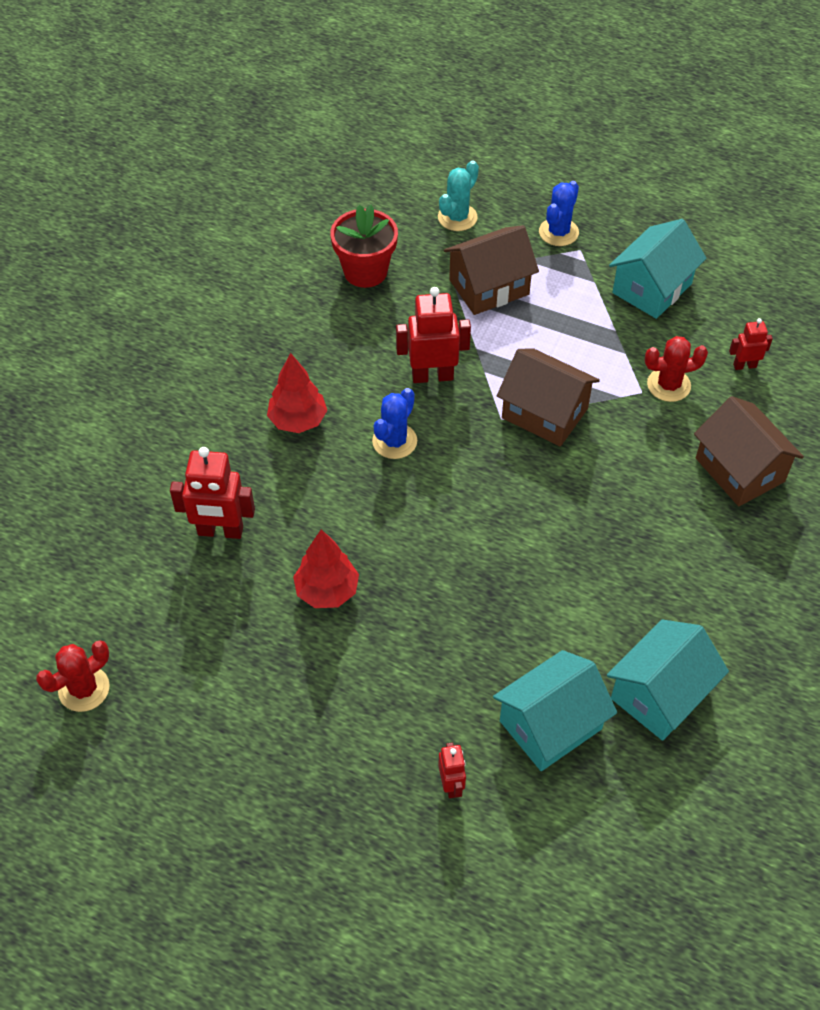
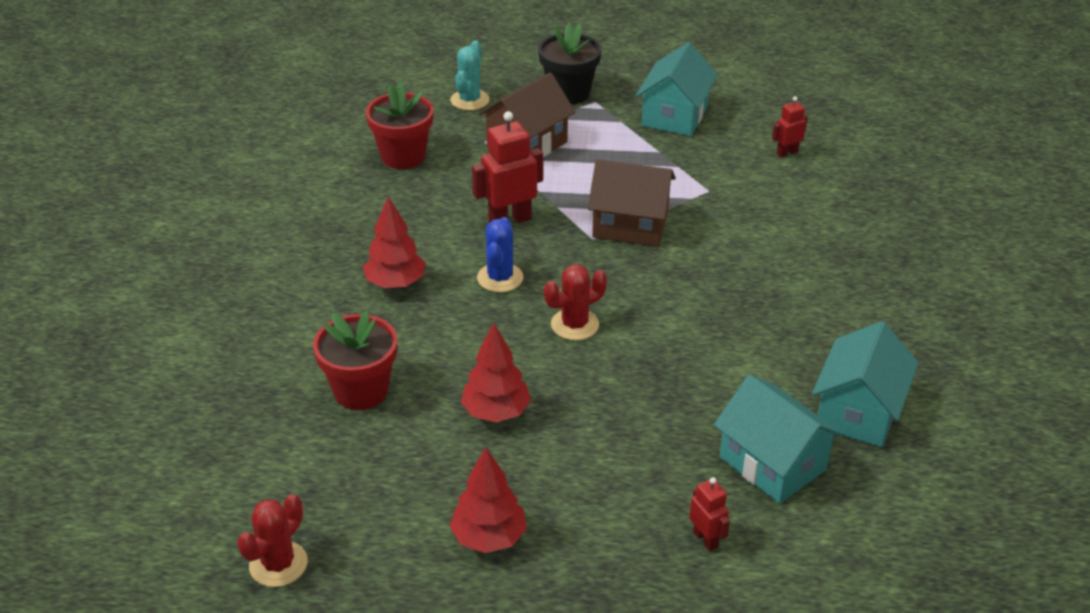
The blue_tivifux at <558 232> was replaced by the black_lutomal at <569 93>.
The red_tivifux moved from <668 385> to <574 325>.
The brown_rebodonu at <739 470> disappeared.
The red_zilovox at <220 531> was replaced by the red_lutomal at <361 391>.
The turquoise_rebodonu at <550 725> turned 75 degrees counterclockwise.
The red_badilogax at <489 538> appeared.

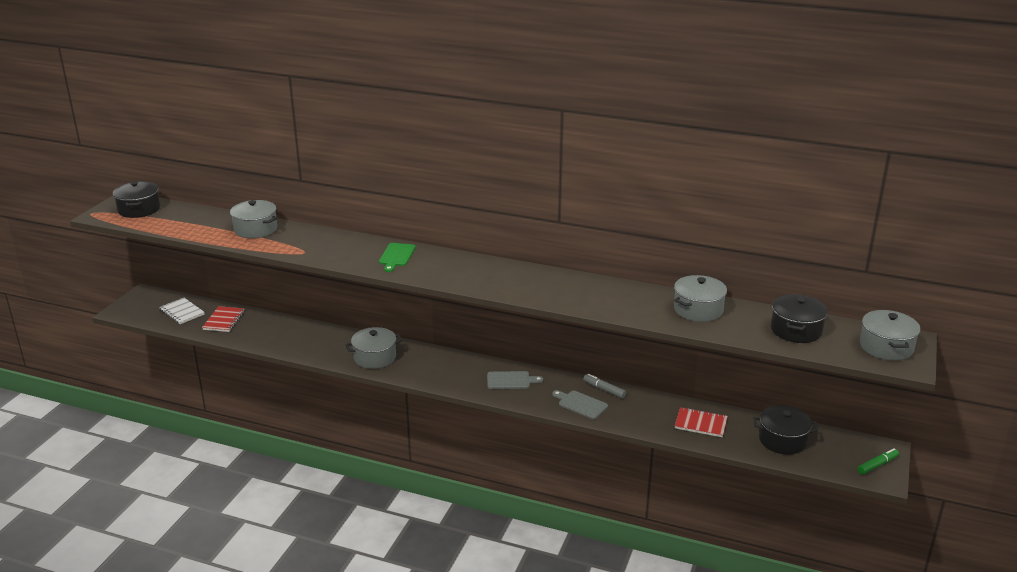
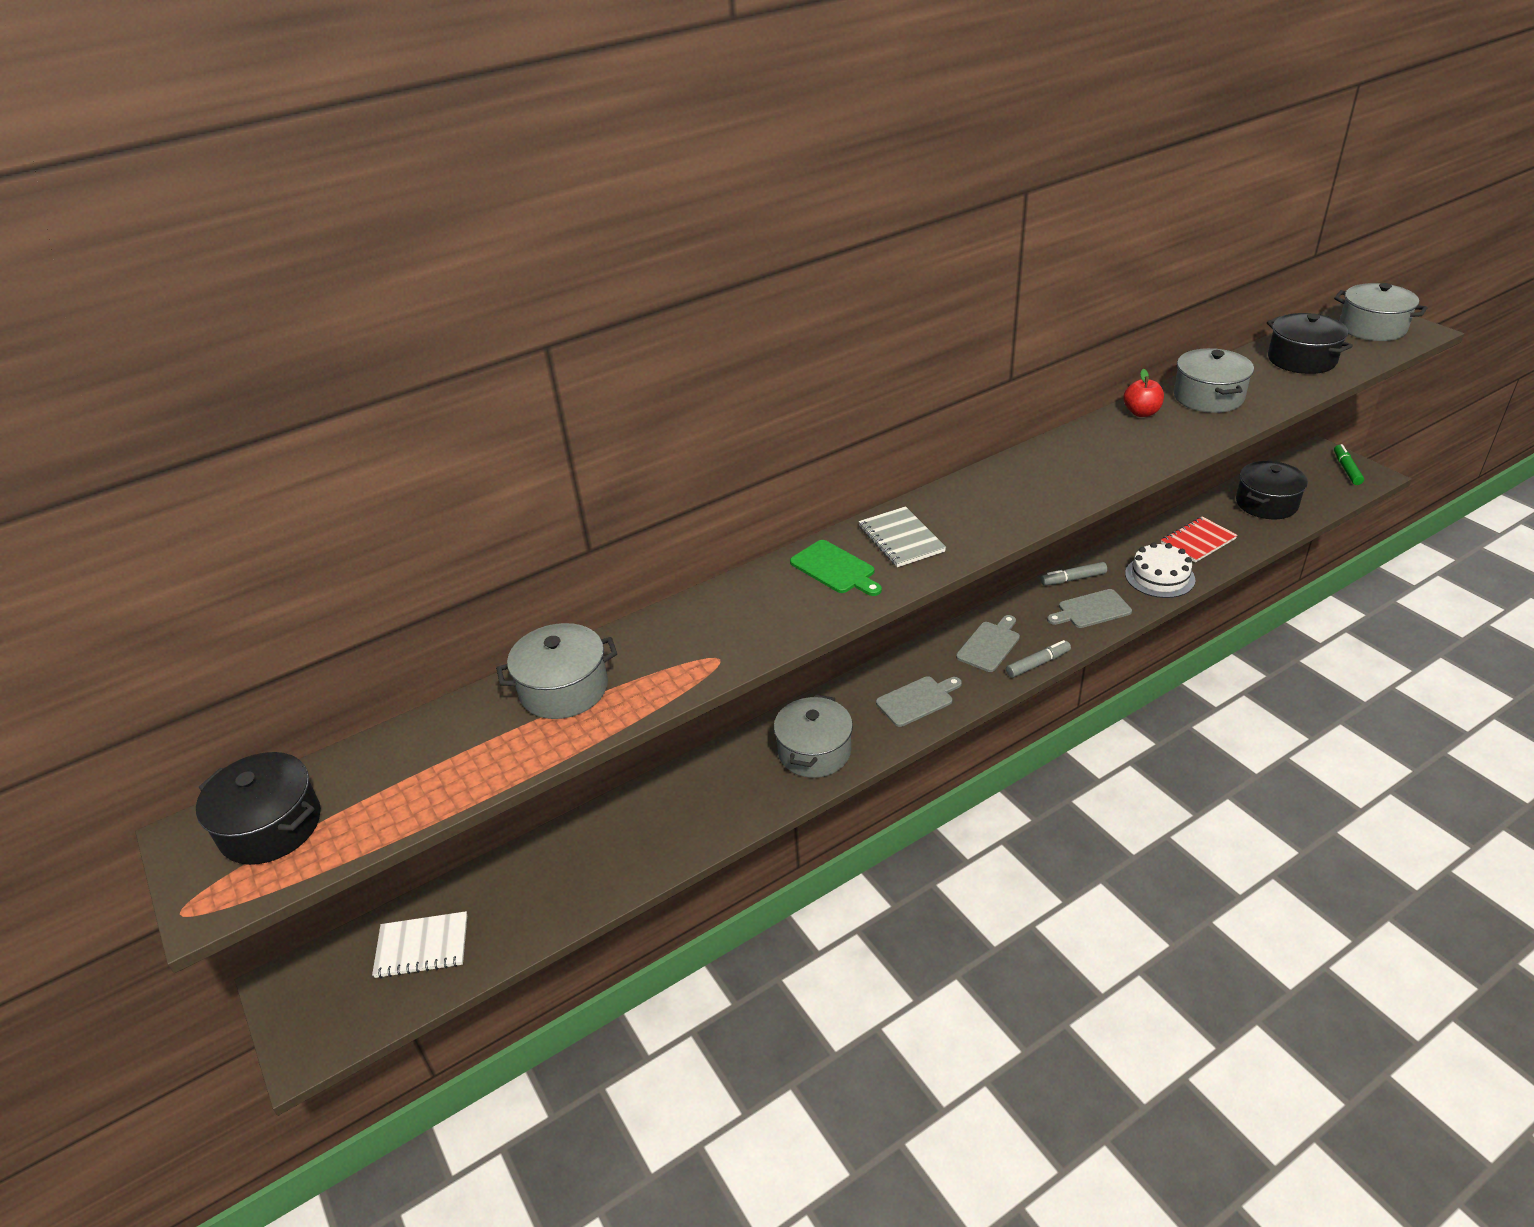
The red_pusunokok at <224 320> disappeared.
The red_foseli at <1141 413> appeared.
The grey_pusunokok at <901 539> appeared.
The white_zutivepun at <1159 577> appeared.
The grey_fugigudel at <1038 664> appeared.
The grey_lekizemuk at <917 700> appeared.

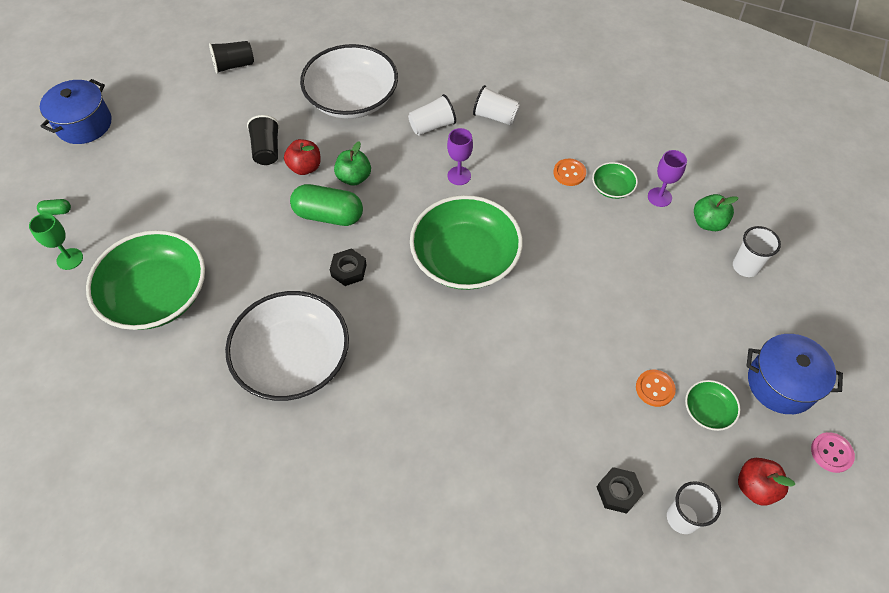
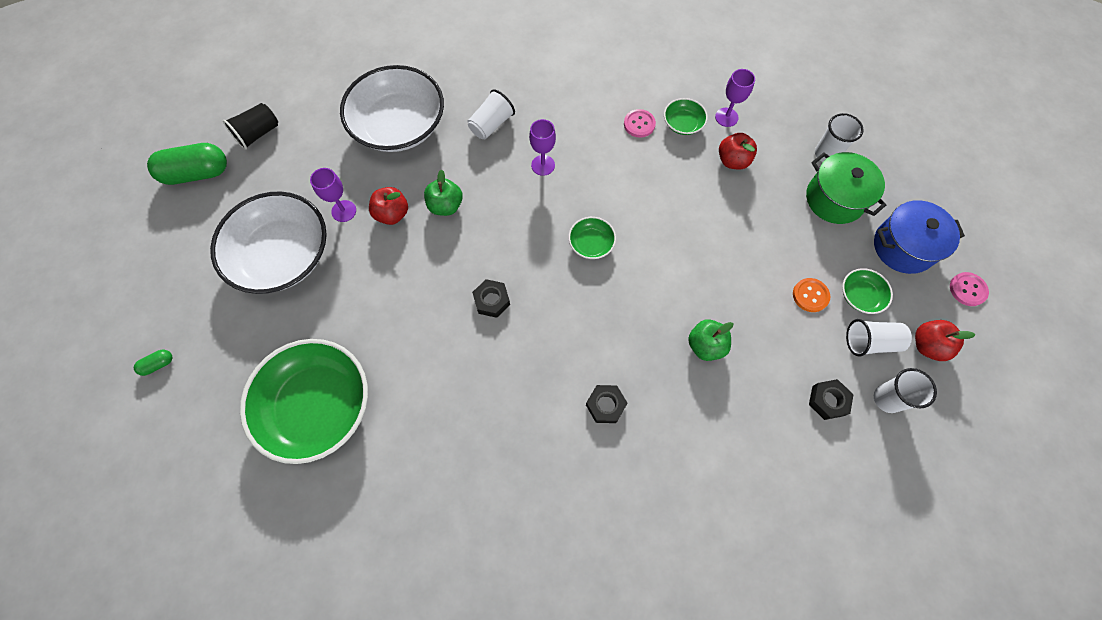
The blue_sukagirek at <84 124> disappeared.
The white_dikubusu moved from <495 116> to <870 342>.
The black_dikubusu at <267 150> was replaced by the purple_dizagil at <344 211>.
The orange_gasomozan at <569 173> became the pink_gasomozan at <639 124>.
The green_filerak moved from <328 215> to <197 173>.
The green_foseli moved from <708 222> to <705 345>.
The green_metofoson at <465 258> changed to 0.43 times the size.
The green_dizagil at <70 259> disappeared.
The white_metofoson moved from <293 358> to <282 255>.
The red_foseli at <732 161> appeared.
The green_sukagirek at <834 199> appeared.
The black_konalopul at <605 405> appeared.

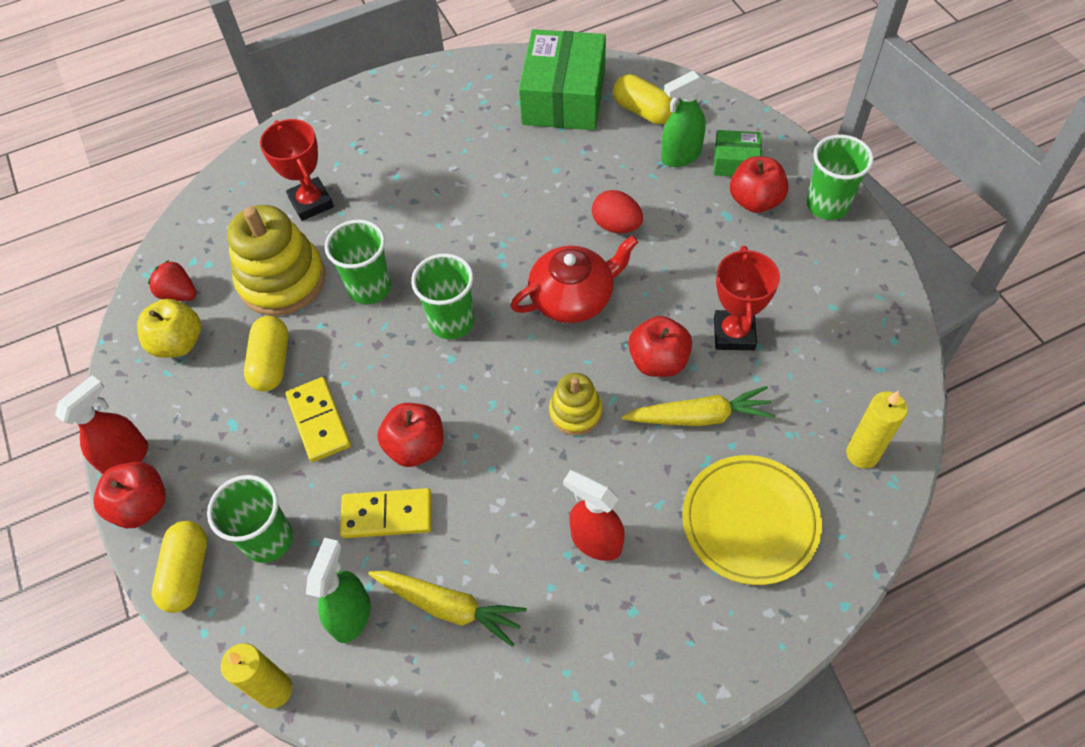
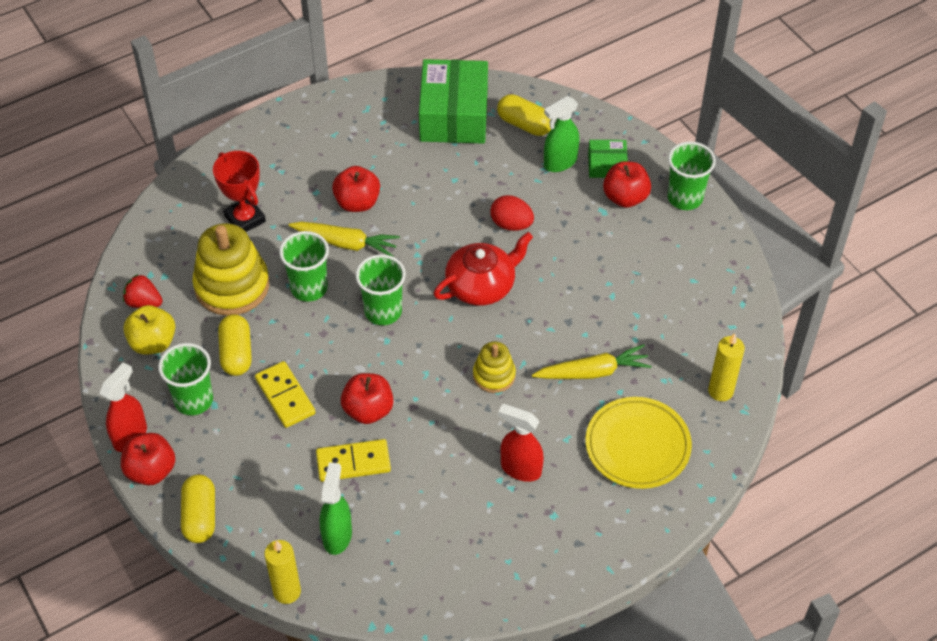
The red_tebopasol at <734 333> disappeared.
The red_foseli moved from <658 361> to <357 202>.
The green_dikubusu moved from <268 539> to <193 400>.
The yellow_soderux moved from <449 607> to <346 243>.

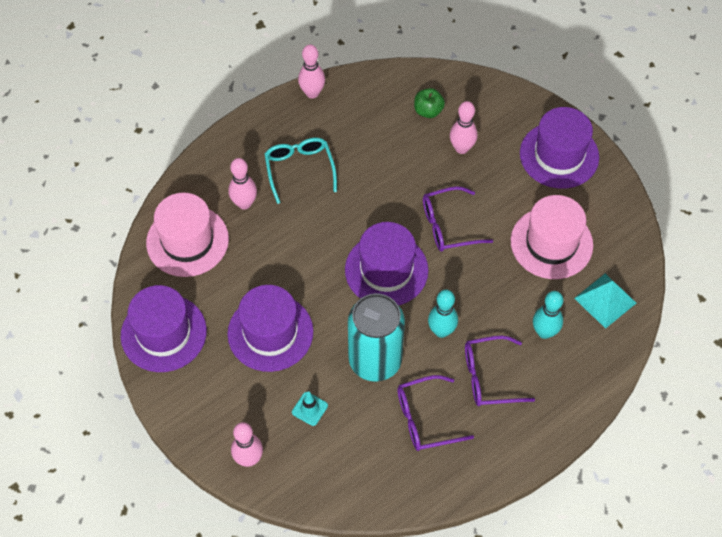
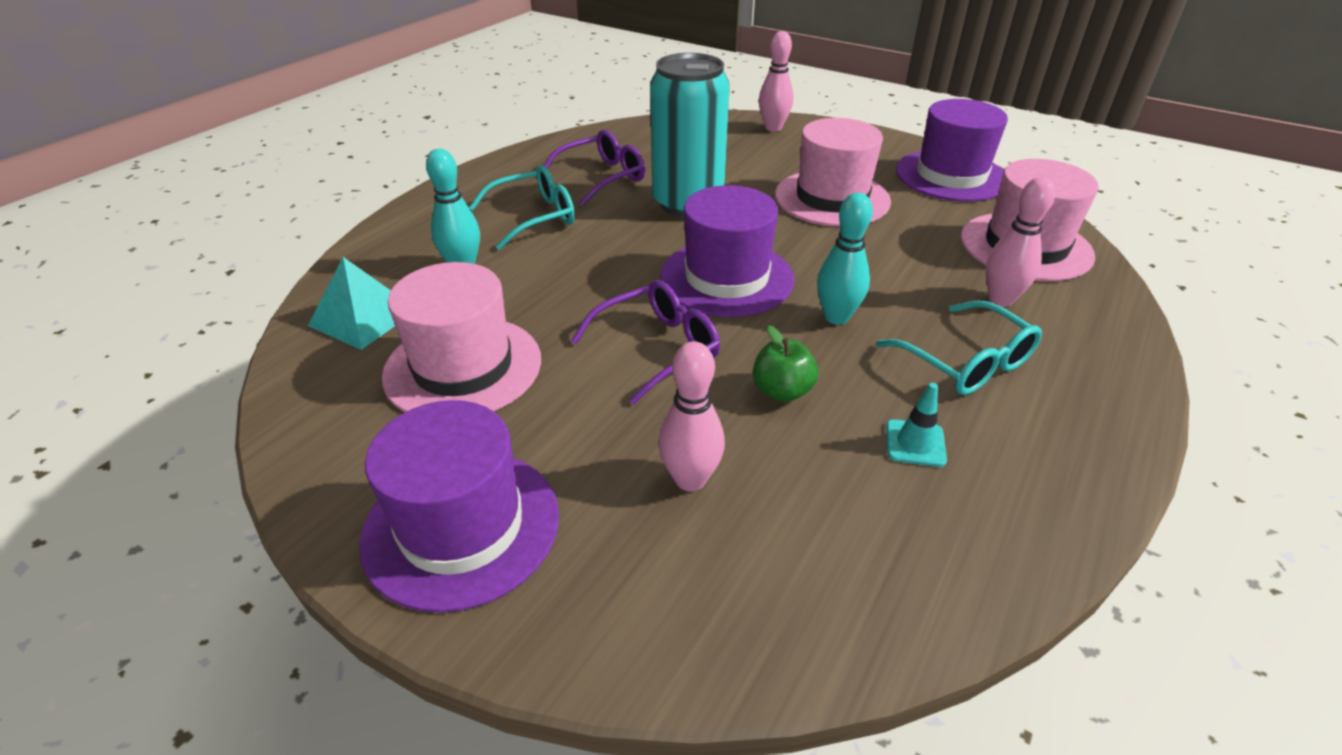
The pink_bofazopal at <312 93> disappeared.
The green_foseli moved from <428 111> to <782 391>.
The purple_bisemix at <270 332> became the pink_bisemix at <832 198>.
The turquoise_bofazopal moved from <441 331> to <836 317>.
The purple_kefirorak at <489 377> became the turquoise_kefirorak at <534 217>.
The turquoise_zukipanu moved from <309 409> to <915 443>.

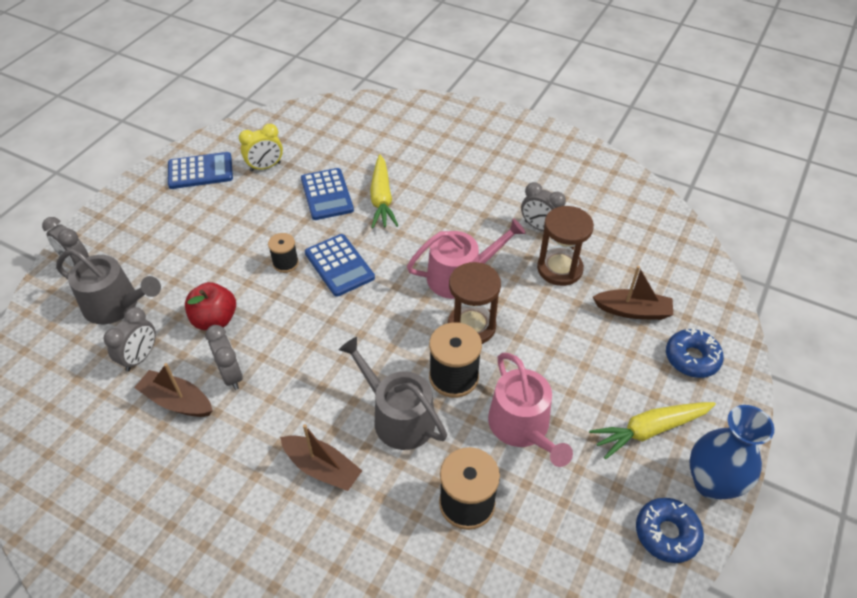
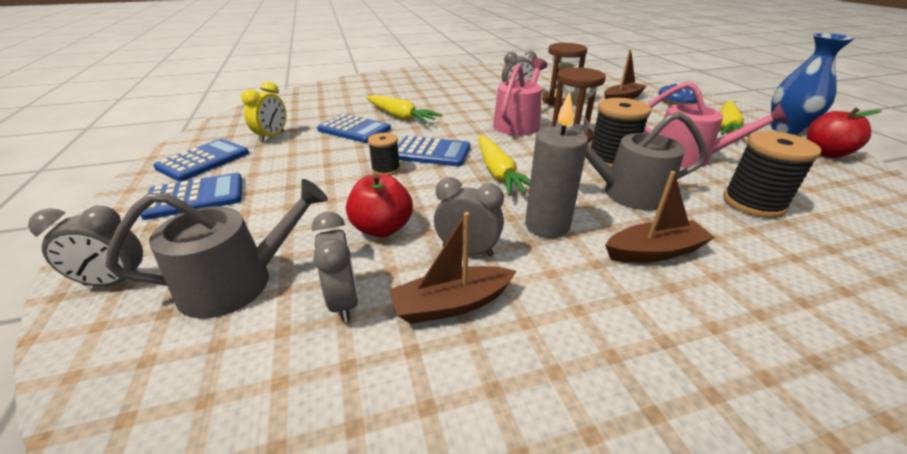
The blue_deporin at <666 533> was replaced by the red_foseli at <825 153>.
The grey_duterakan at <547 226> appeared.
The yellow_soderux at <499 173> appeared.
The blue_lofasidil at <195 197> appeared.

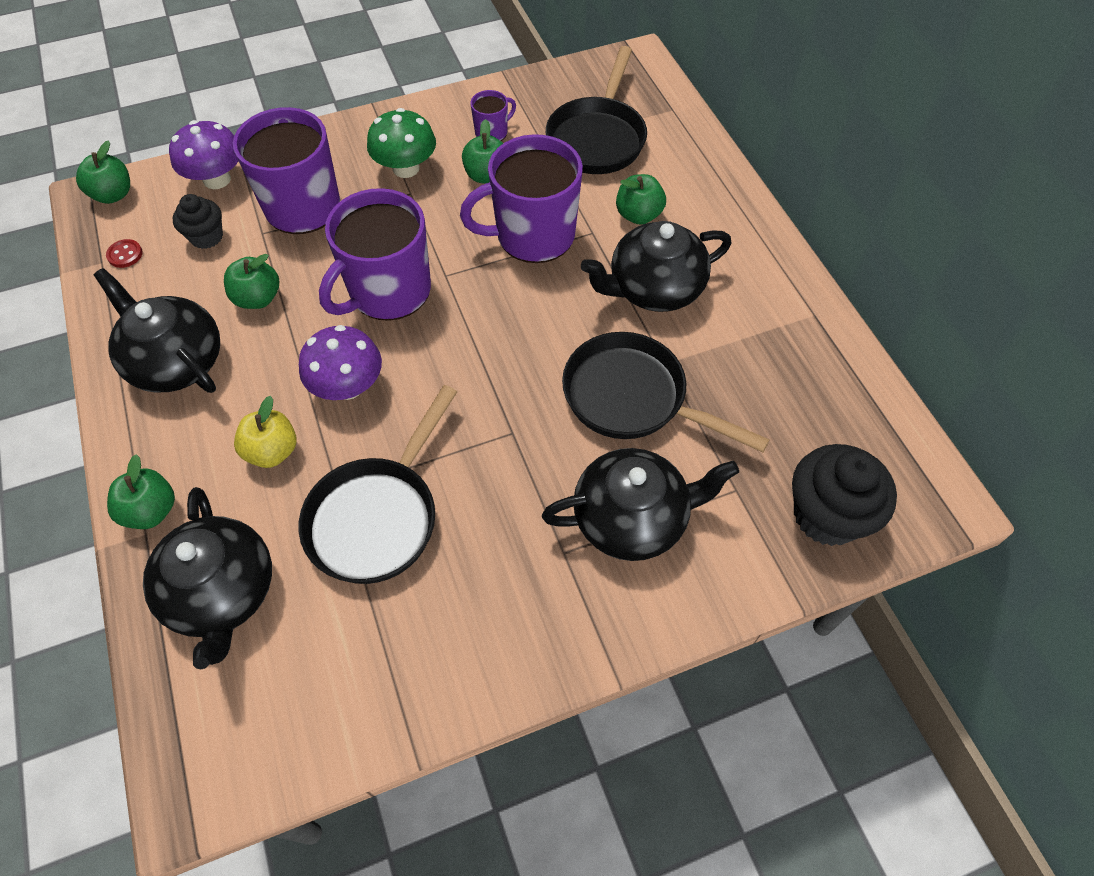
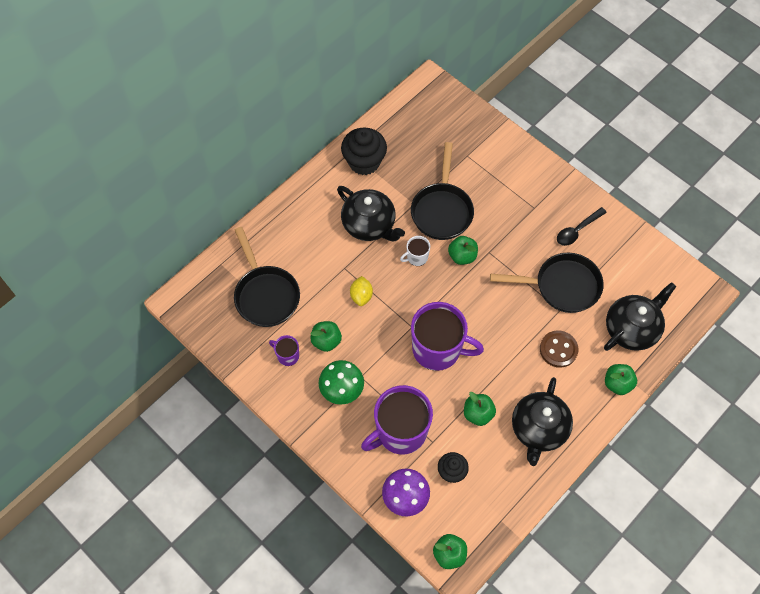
The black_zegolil at <597 138> turned 75 degrees clockwise.
The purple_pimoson at <533 235> was replaced by the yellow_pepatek at <361 296>.
The green_foseli moved from <638 215> to <462 256>.
The red_gasomozan at <125 254> disappeared.
The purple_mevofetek at <348 386> disappeared.
The yellow_foseli at <272 451> was replaced by the brown_gasomozan at <558 349>.
The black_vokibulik moved from <826 515> to <364 162>.
The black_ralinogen at <632 519> disappeared.
The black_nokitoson at <577 230> appeared.
The white_pimoson at <416 257> appeared.

